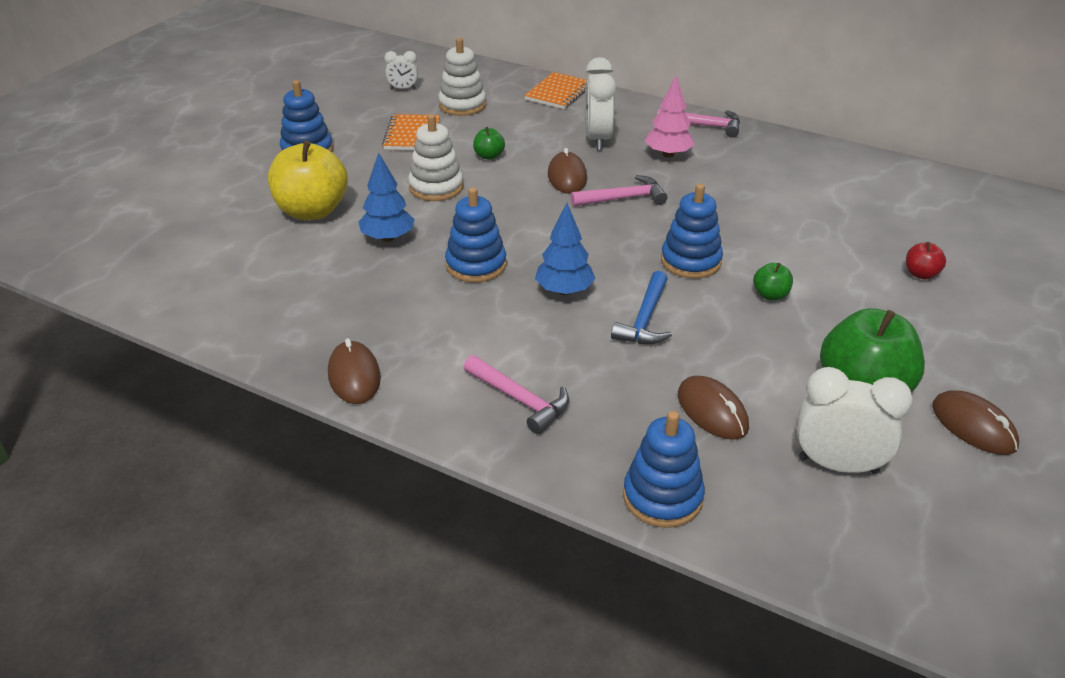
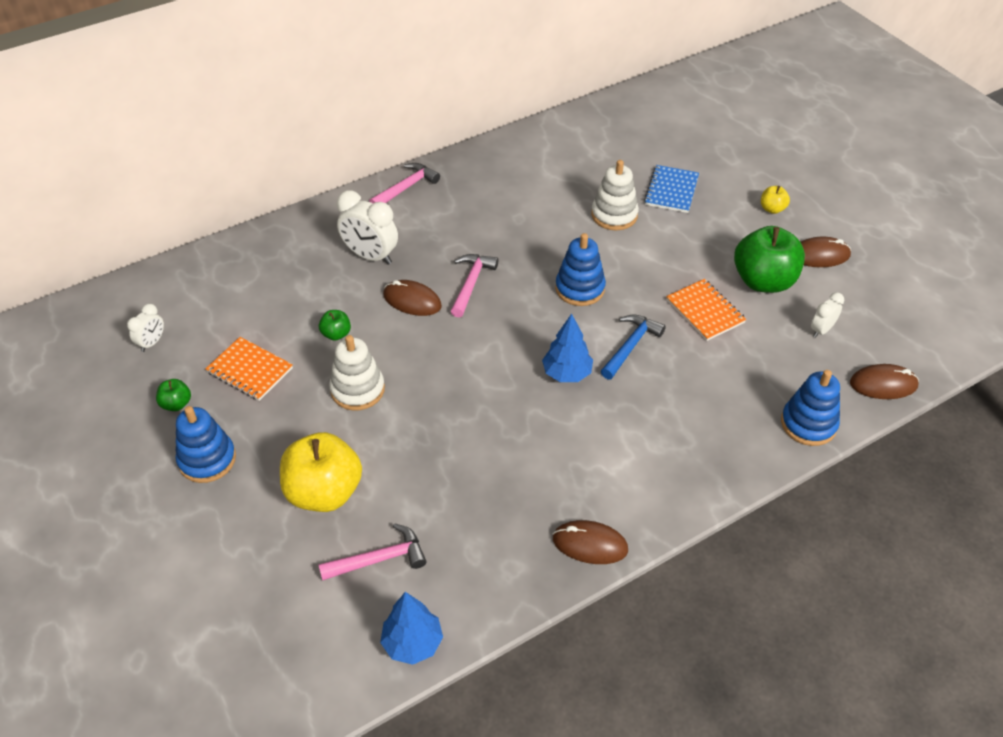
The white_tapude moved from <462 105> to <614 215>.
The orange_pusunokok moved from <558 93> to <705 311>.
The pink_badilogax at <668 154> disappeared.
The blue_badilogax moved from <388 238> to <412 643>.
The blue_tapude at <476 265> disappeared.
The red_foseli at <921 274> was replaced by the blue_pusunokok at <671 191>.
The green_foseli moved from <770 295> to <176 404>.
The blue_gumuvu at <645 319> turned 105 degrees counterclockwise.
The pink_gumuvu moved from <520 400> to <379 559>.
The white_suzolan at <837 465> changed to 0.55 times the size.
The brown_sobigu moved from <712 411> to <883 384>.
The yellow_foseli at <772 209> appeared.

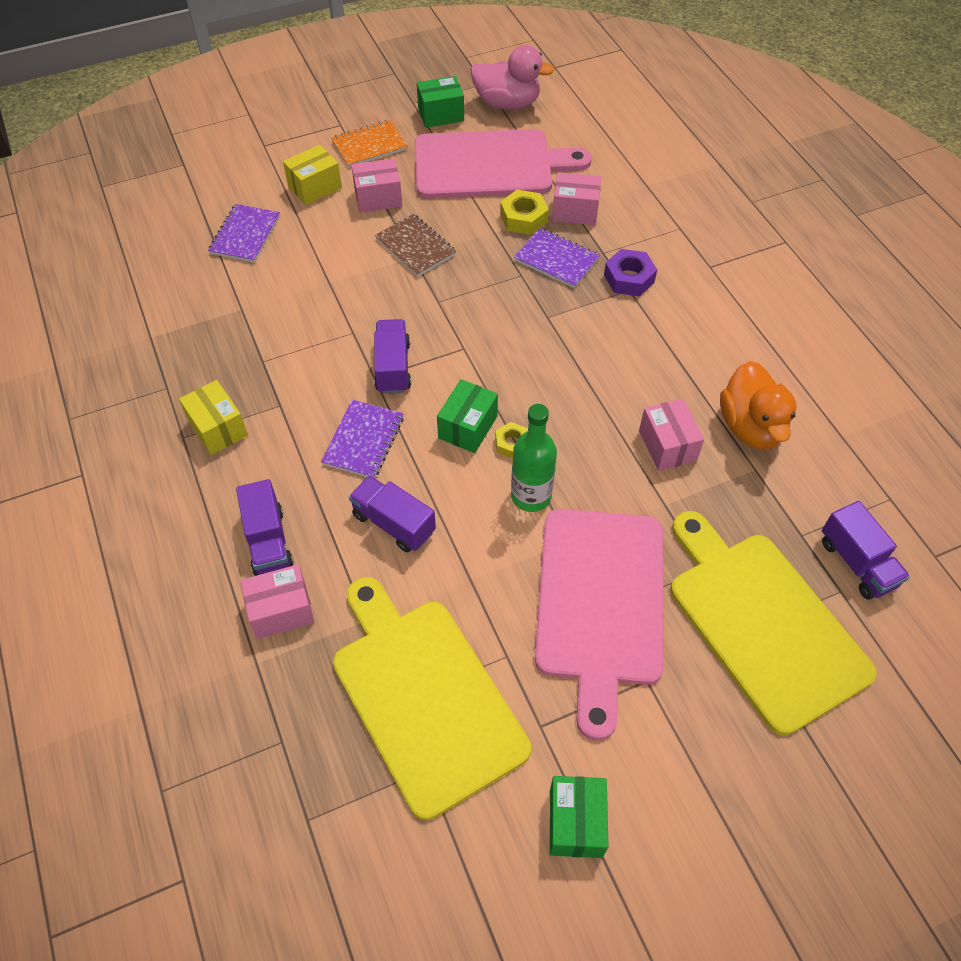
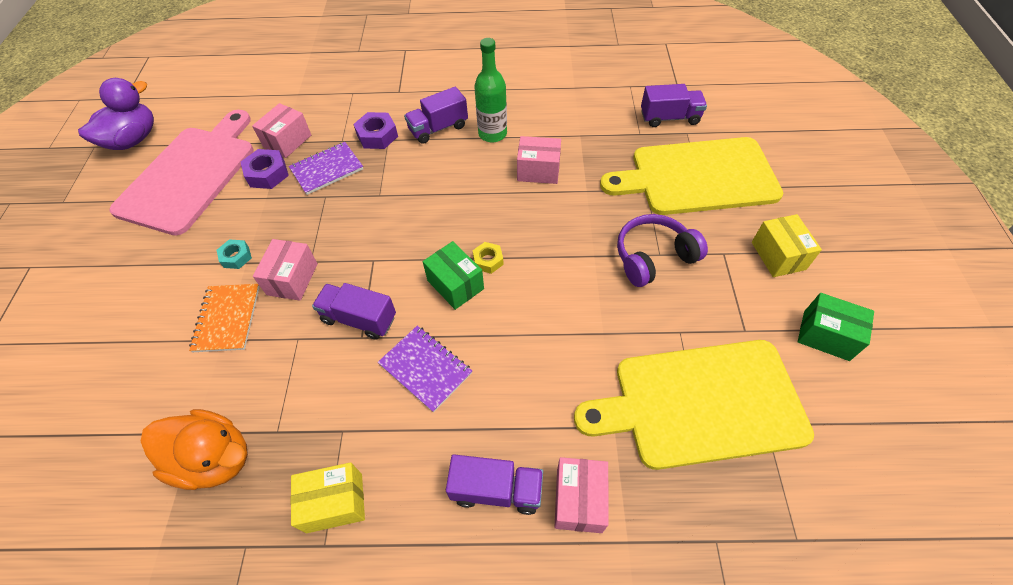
The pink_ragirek at <507 103> became the purple_ragirek at <133 140>.
The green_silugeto at <441 114> disappeared.
The orange_pusunokok moved from <369 145> to <227 318>.
The yellow_silugeto moved from <315 187> to <778 256>.
The pink_silugeto moved from <378 198> to <292 279>.
The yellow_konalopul at <523 218> became the purple_konalopul at <267 174>.
The purple_pusunokok at <245 235> disappeared.
The brown_pusunokok at <415 247> was replaced by the turquoise_konalopul at <236 257>.
The orange_ragirek moved from <751 427> to <215 459>.
The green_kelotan moved from <531 496> to <492 134>.
The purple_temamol moved from <394 523> to <438 128>.
The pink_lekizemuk at <600 603> was replaced by the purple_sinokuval at <653 257>.

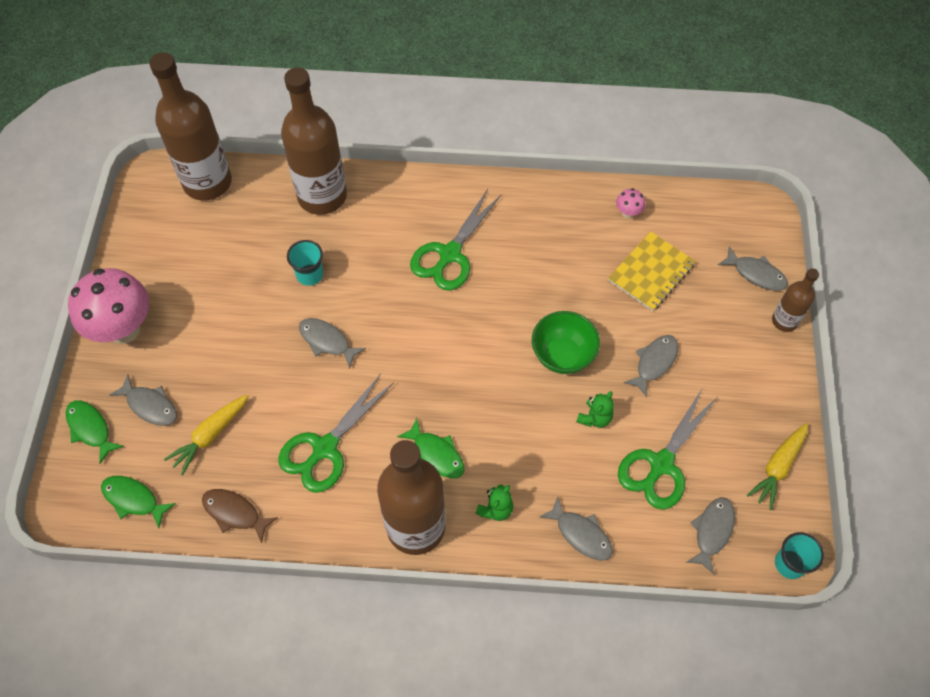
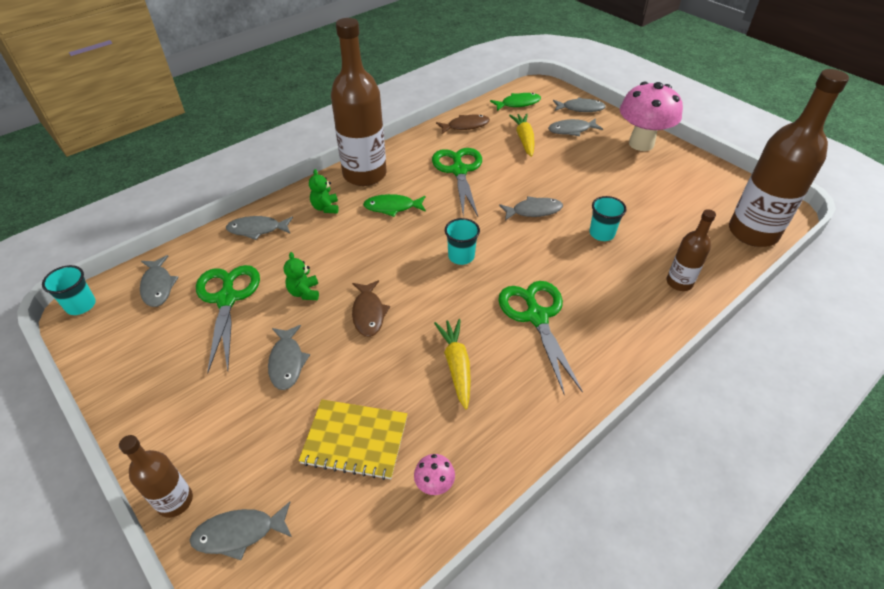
The brown_kelotan at <322 196> changed to 0.50 times the size.
The yellow_pusunokok at <651 272> turned 75 degrees counterclockwise.
The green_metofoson at <562 356> was replaced by the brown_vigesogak at <368 313>.
The green_vigesogak at <90 429> became the grey_vigesogak at <580 108>.
The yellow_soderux moved from <778 467> to <456 366>.
The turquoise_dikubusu at <461 256> appeared.

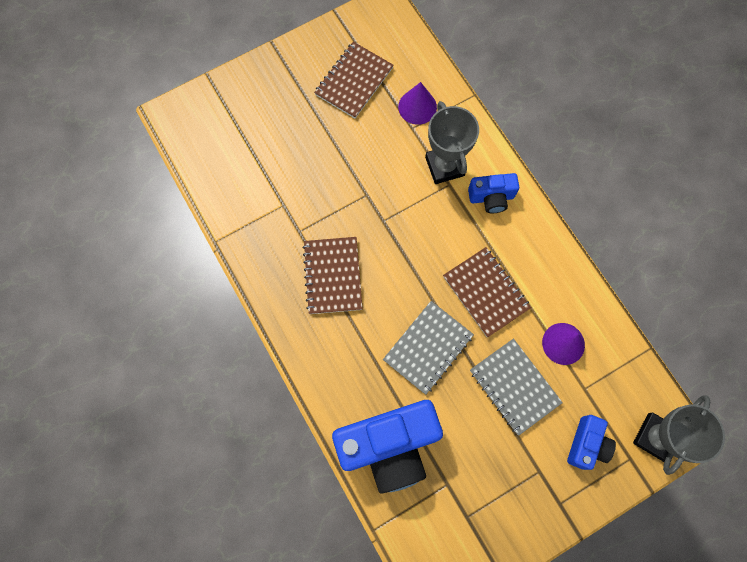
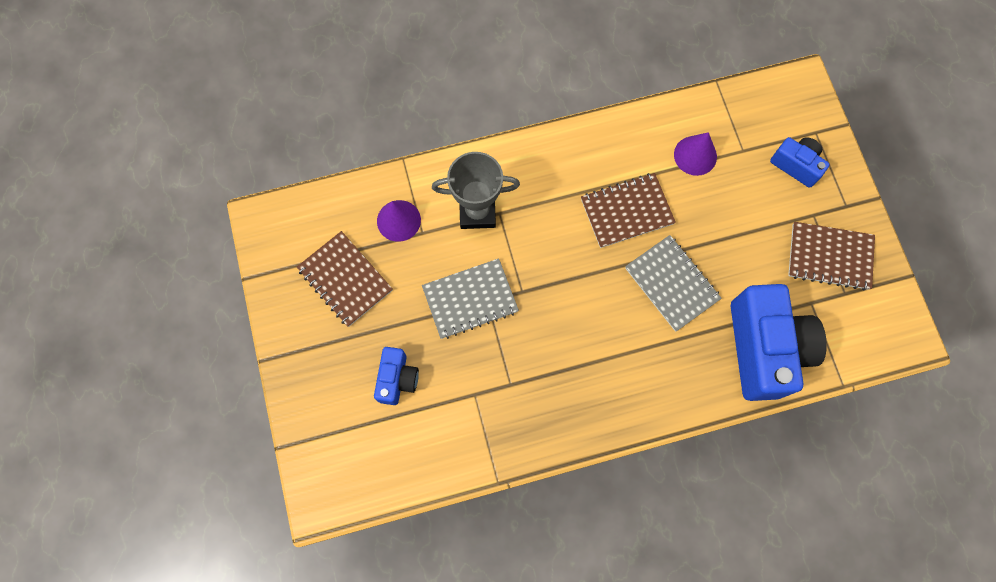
The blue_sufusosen moved from <491 198> to <397 379>.
The brown_pusunokok moved from <333 276> to <829 256>.
The grey_pusunokok moved from <514 386> to <470 299>.
The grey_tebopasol at <656 437> disappeared.

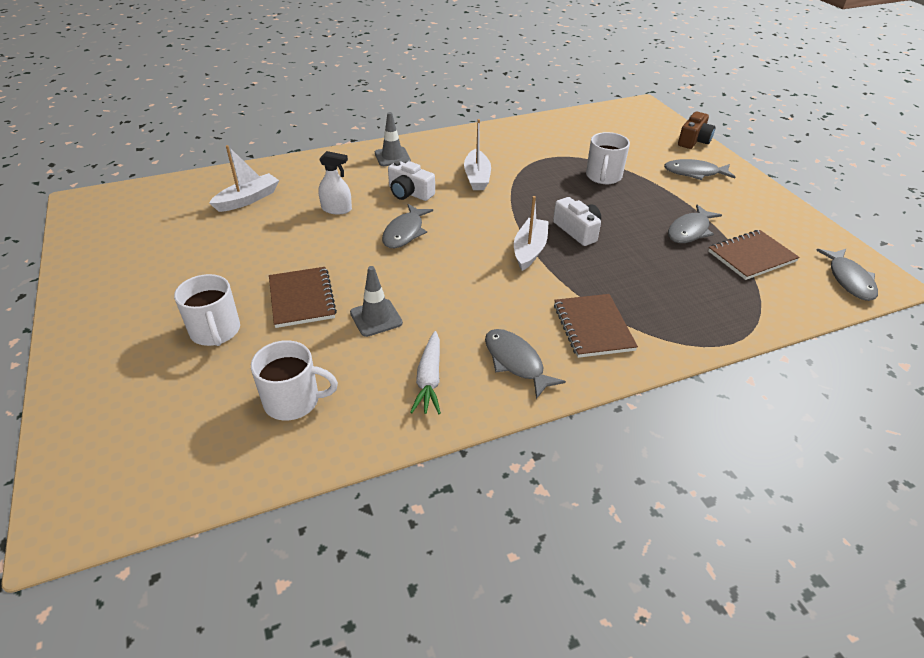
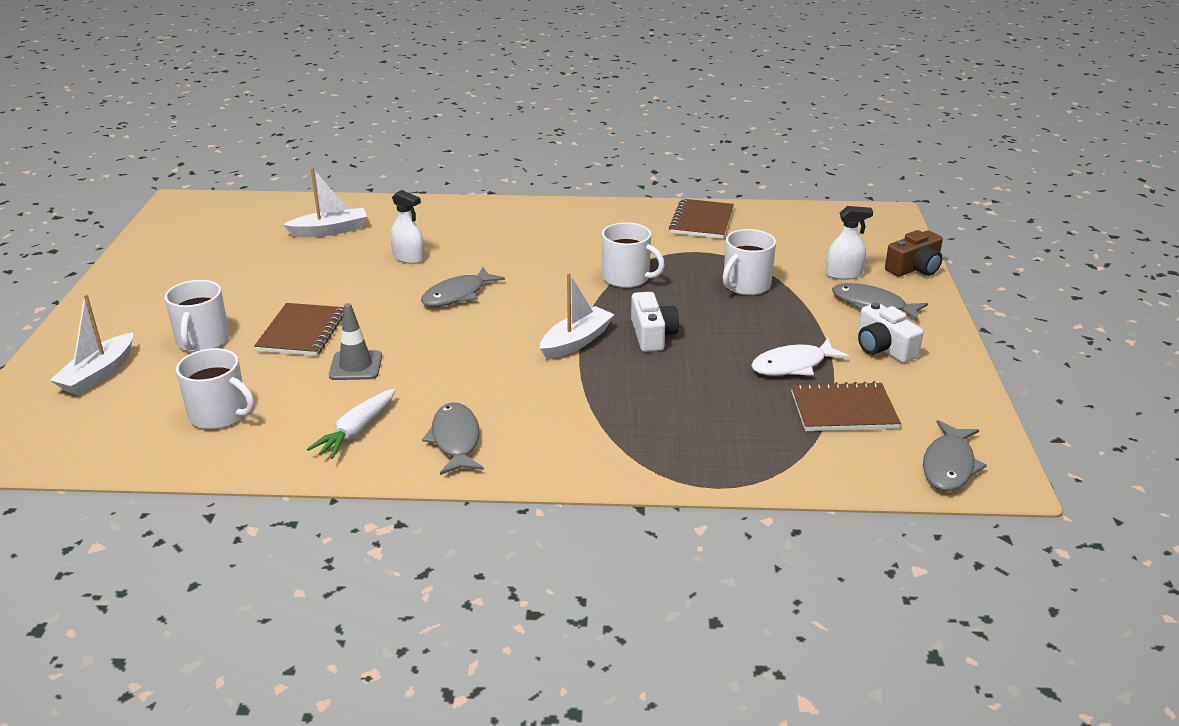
The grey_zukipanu at <392 157> disappeared.
The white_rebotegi moved from <477 177> to <98 374>.
The white_sufusosen moved from <409 193> to <883 348>.
The grey_vigesogak at <689 231> became the white_vigesogak at <793 365>.
The brown_pusunokok moved from <593 327> to <701 221>.
The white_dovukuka at <843 274> appeared.
The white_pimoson at <627 278> appeared.

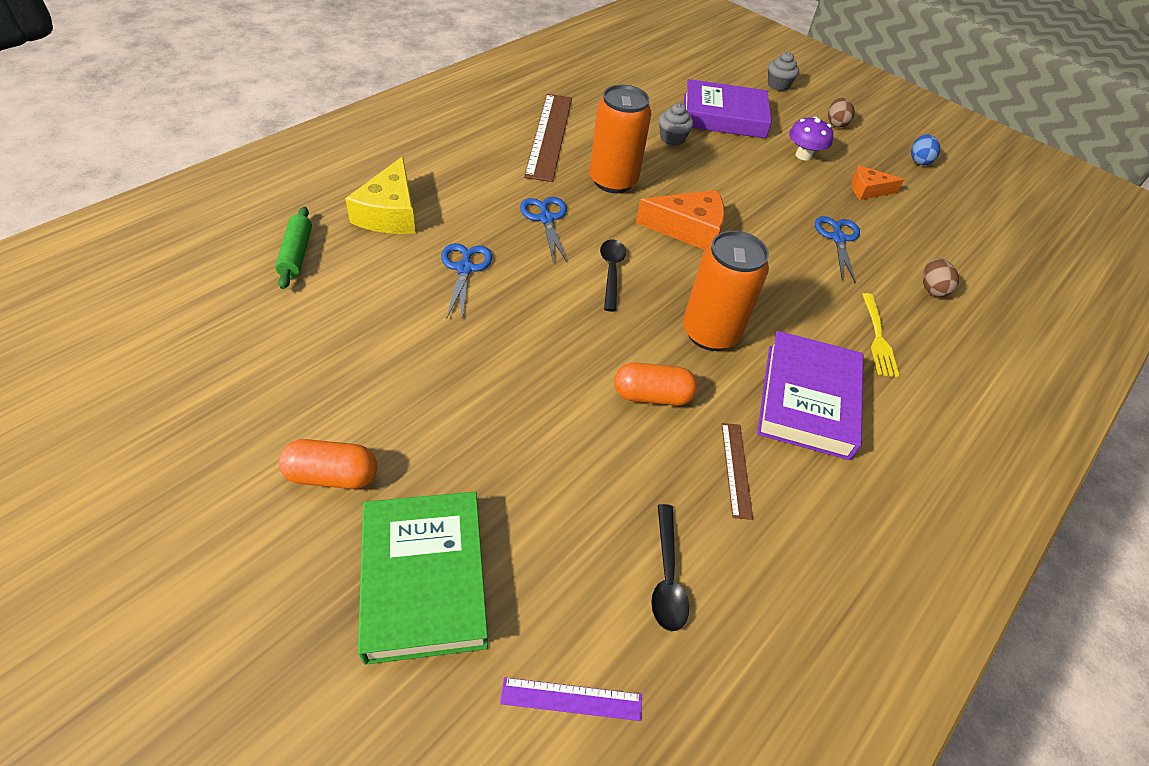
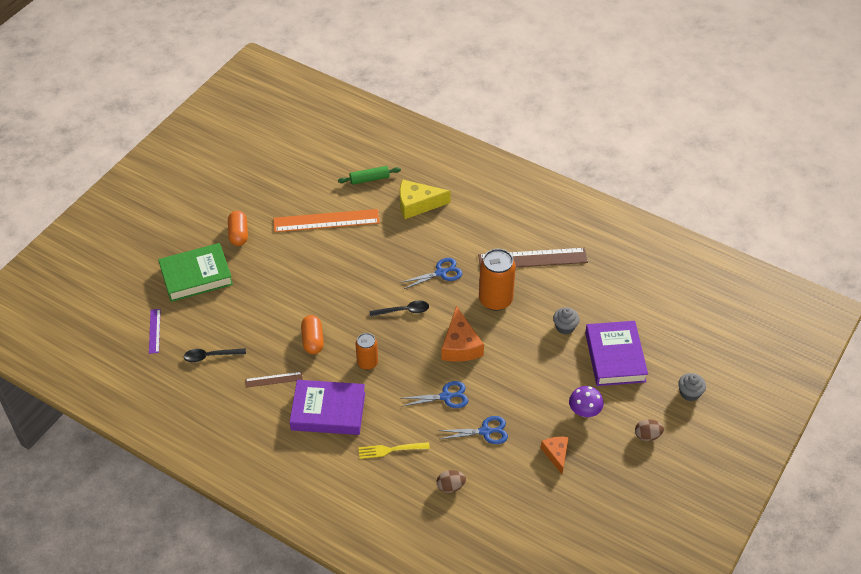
The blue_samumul at <919 161> disappeared.
The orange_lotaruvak at <710 333> changed to 0.59 times the size.
The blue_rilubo moved from <464 269> to <446 396>.
The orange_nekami at <326 221> appeared.

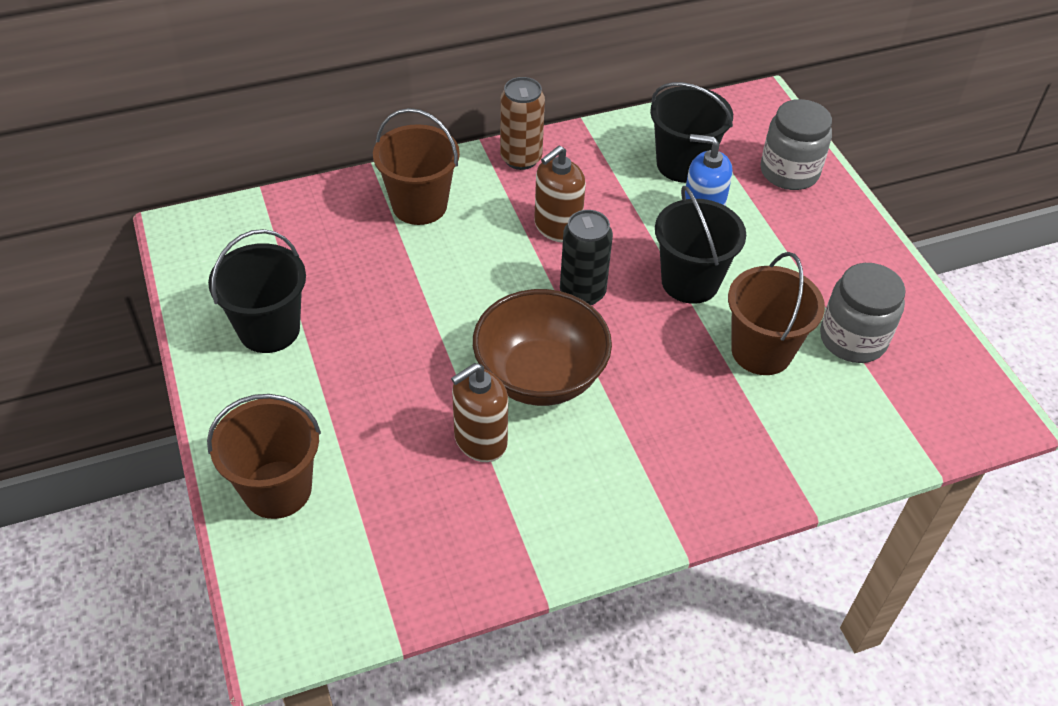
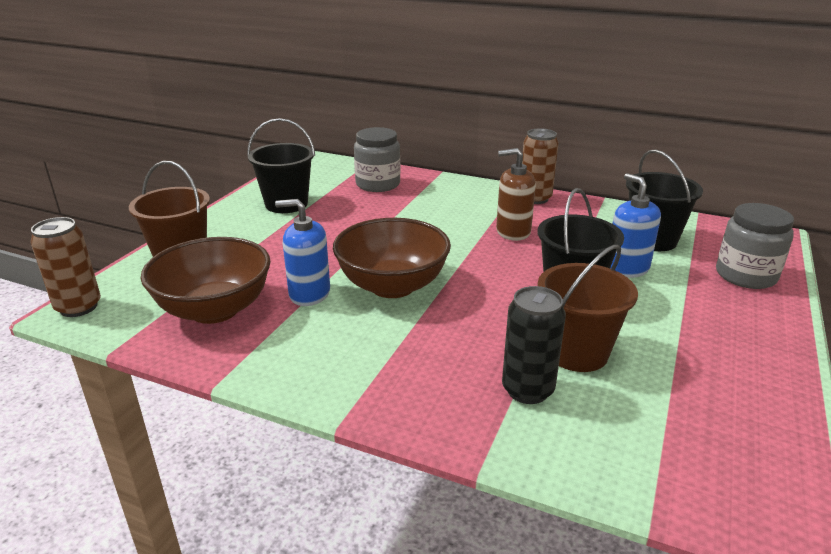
The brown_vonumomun at <419 205> disappeared.
The black_lotaruvak moved from <582 293> to <527 390>.
The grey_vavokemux moved from <853 339> to <378 184>.
The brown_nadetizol at <480 440> became the blue_nadetizol at <309 294>.
The brown_lotaruvak at <78 307> appeared.
The brown_metofoson at <215 310> appeared.

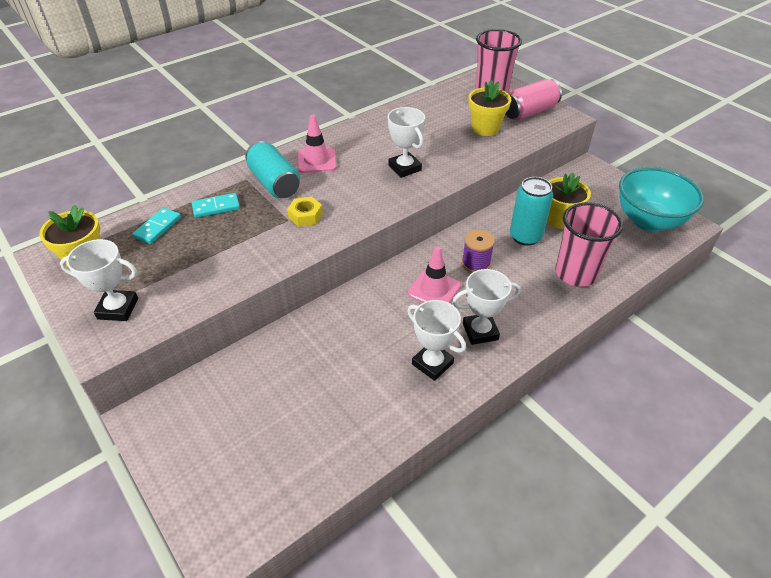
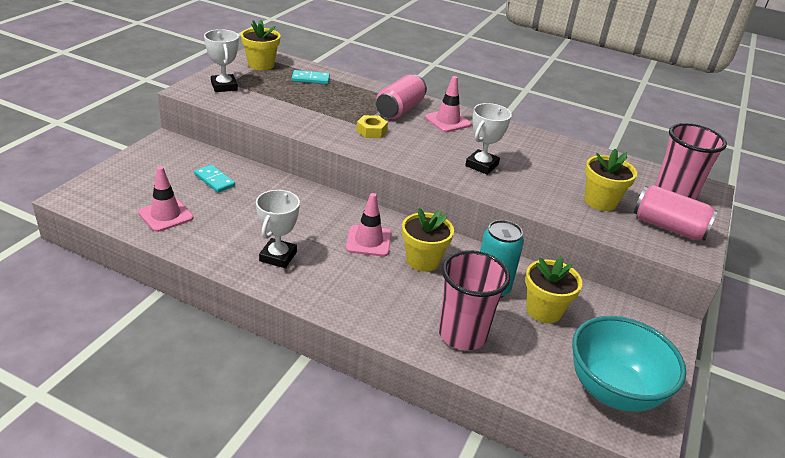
The turquoise_lotaruvak at <274 183> became the pink_lotaruvak at <399 109>.
The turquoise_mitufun moved from <216 207> to <214 180>.
The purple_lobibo at <476 263> was replaced by the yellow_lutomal at <423 260>.
The white_tebopasol at <480 331> disappeared.
The pink_zukipanu at <166 215> appeared.

